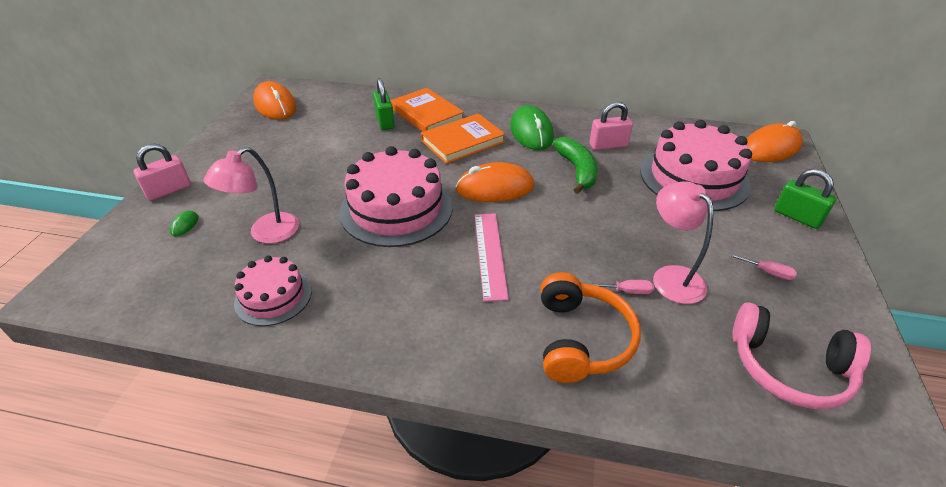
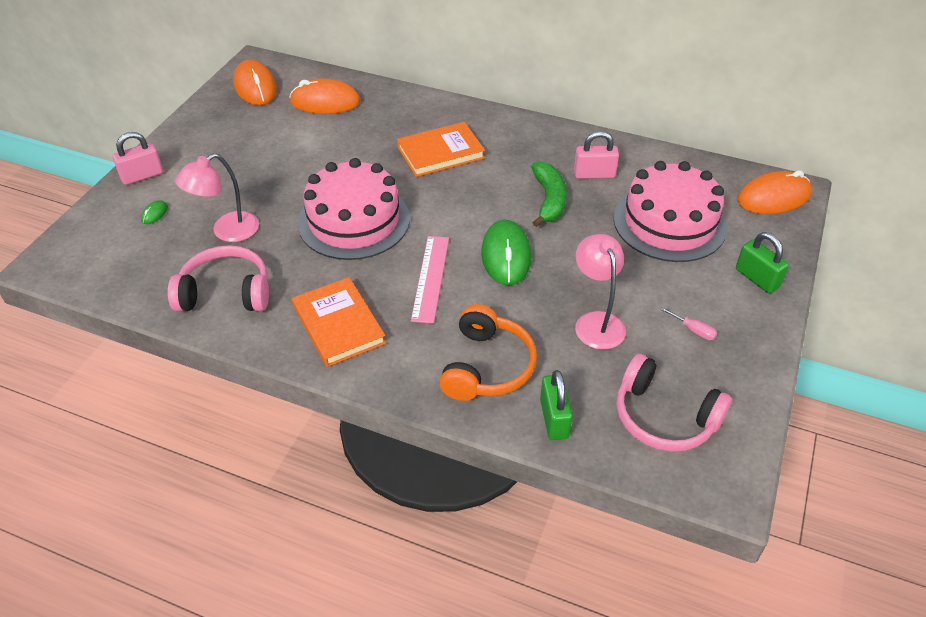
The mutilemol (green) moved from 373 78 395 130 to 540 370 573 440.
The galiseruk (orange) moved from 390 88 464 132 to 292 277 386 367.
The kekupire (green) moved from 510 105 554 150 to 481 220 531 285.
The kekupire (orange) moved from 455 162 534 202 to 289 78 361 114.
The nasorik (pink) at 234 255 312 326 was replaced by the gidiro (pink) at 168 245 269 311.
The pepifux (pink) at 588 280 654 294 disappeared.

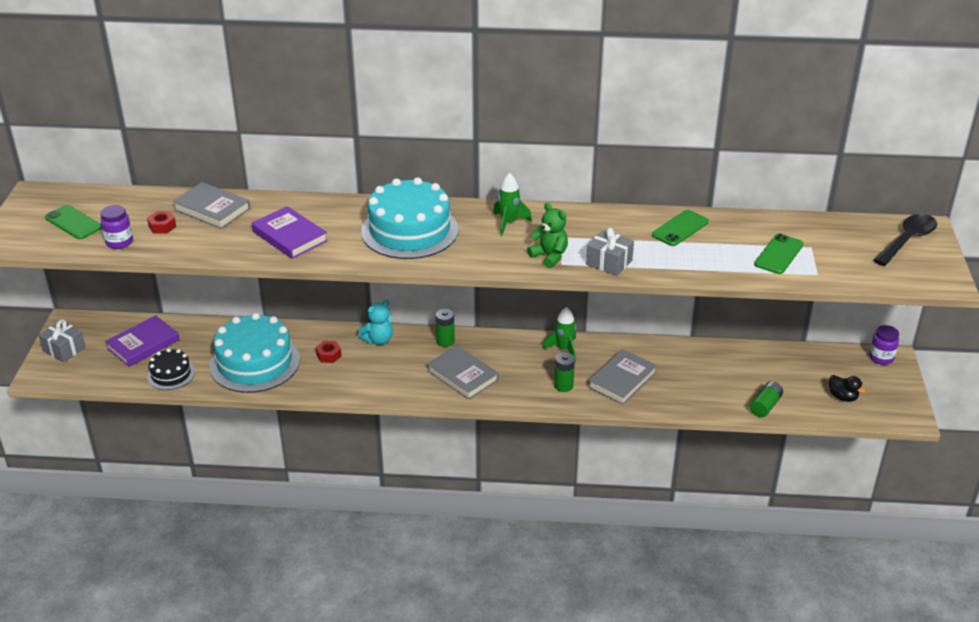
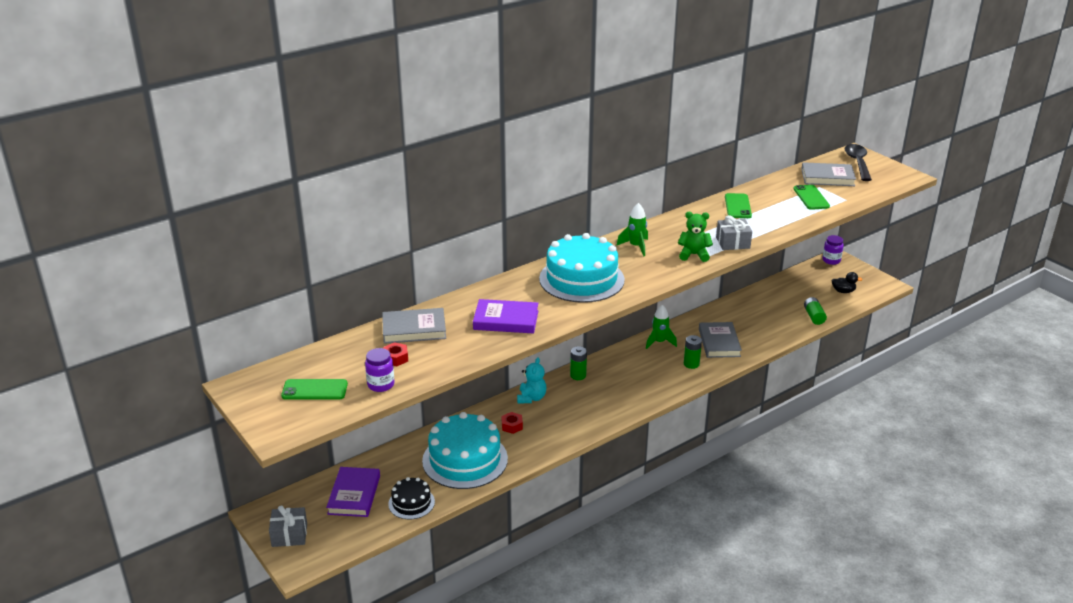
The galiseruk (grey) moved from 427 345 499 400 to 801 162 856 186.

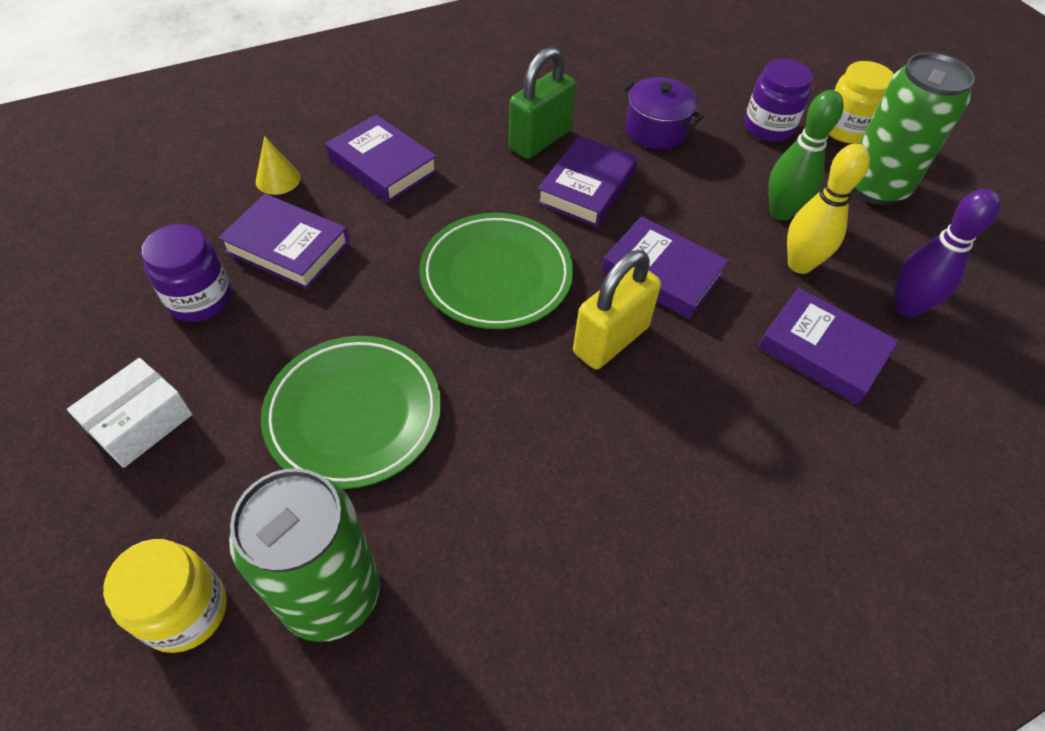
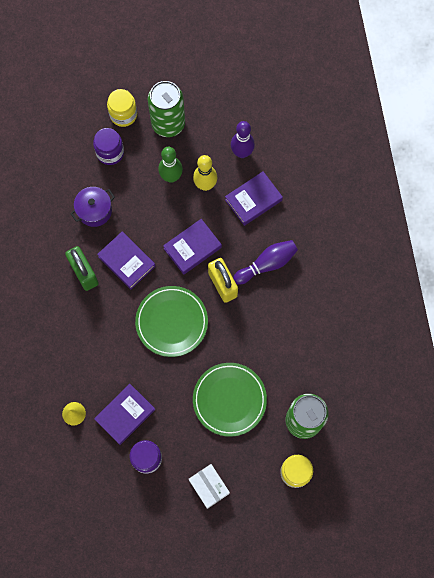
The galiseruk (purple) at 326 114 438 203 disappeared.
The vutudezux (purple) at 233 240 298 285 appeared.

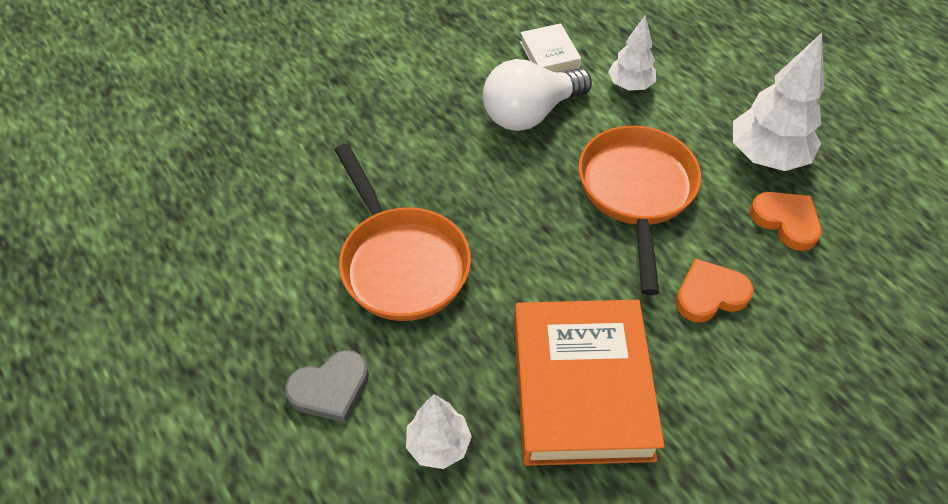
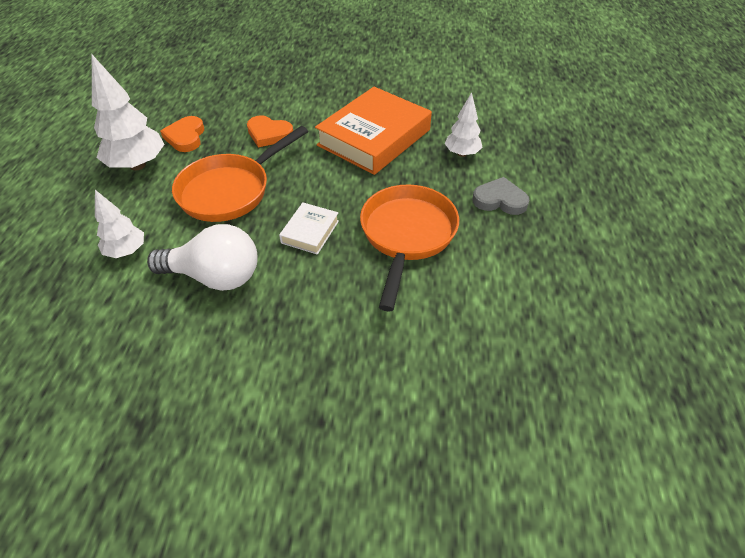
The galiseruk (white) moved from 520 23 581 72 to 279 202 339 255.

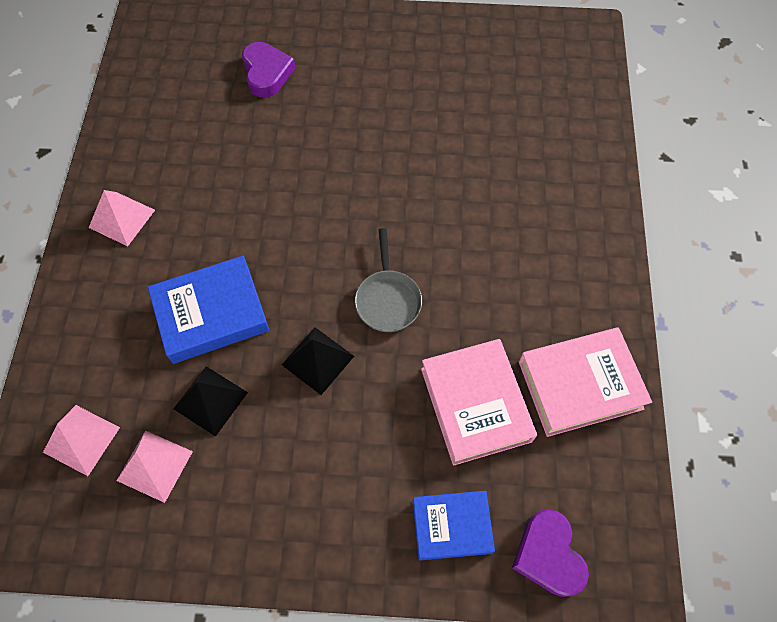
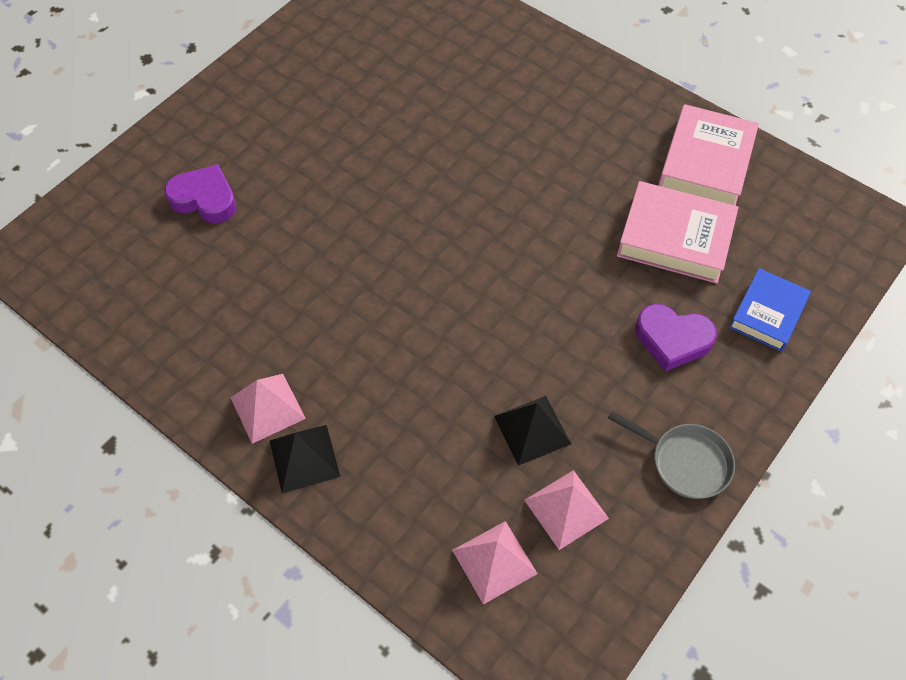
The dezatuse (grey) moved from 355 228 422 332 to 608 411 735 499.
The galiseruk (blue) at 148 256 269 364 disappeared.
The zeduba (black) moved from 282 327 354 395 to 270 425 340 493.
The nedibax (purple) moved from 512 509 589 597 to 635 304 717 372.

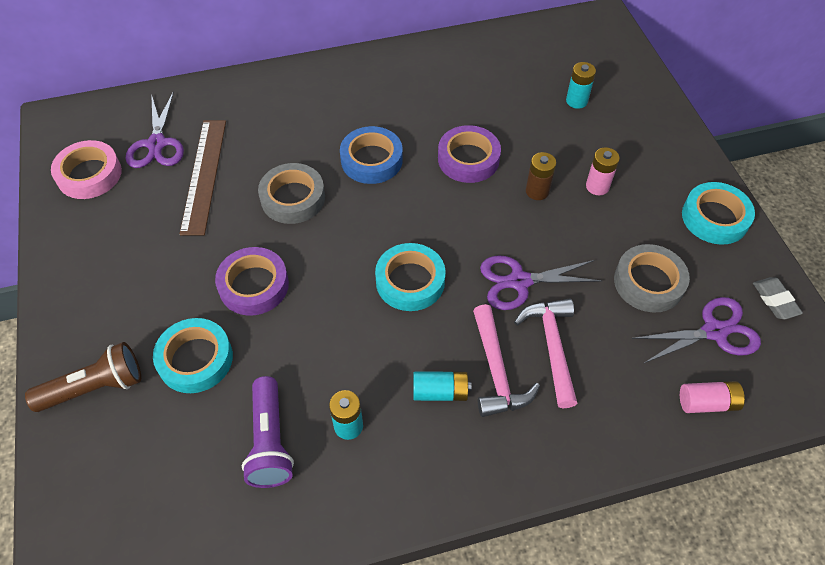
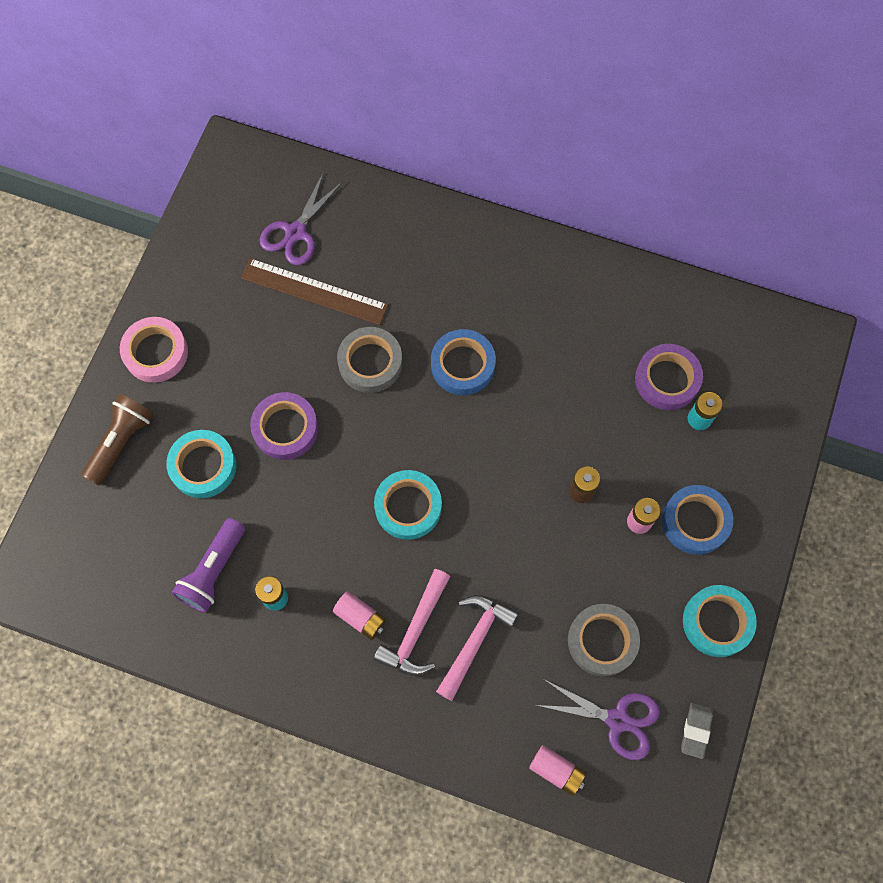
The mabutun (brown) at 180 120 226 235 turned 75 degrees clockwise.
The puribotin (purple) moved from 438 125 501 183 to 635 344 703 410.
The puribotin (pink) moved from 51 140 122 199 to 120 317 188 383.
The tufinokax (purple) at 480 255 602 310 disappeared.
The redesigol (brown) at 25 342 141 412 turned 75 degrees counterclockwise.
The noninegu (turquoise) at 413 371 472 401 became the noninegu (pink) at 333 591 387 640.
The puribotin (blue) at 662 485 733 555 appeared.

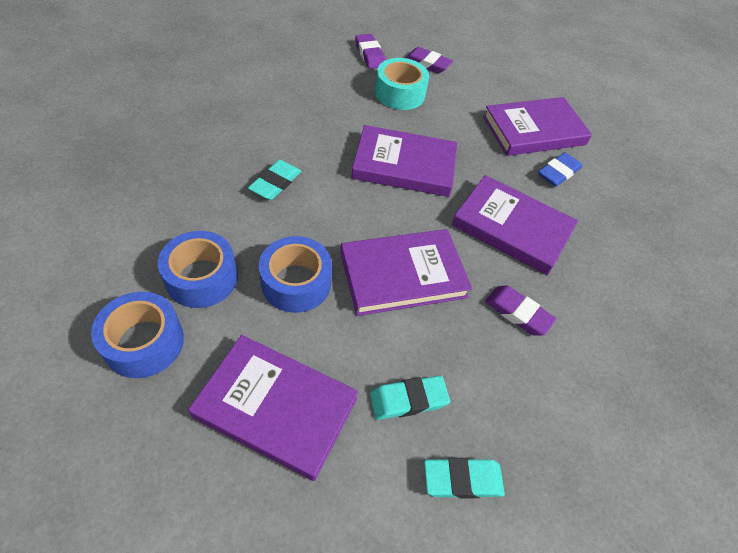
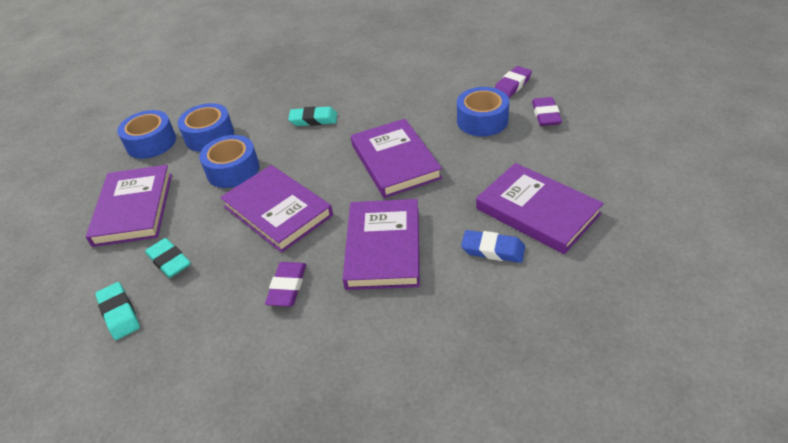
The puribotin (turquoise) at 375 58 429 110 became the puribotin (blue) at 457 87 509 136.

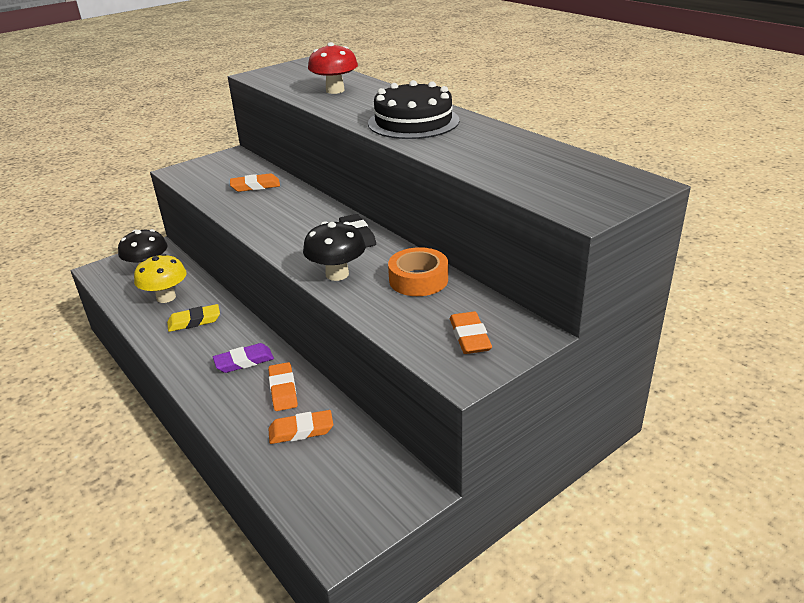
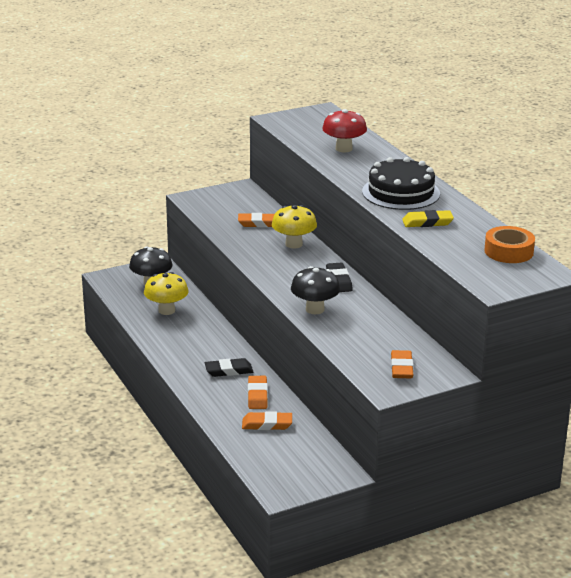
The puribotin (orange) moved from 388 247 448 296 to 484 226 535 263.
The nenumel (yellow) moved from 167 304 220 332 to 402 210 454 227.
The nenumel (purple) at 213 343 274 373 became the nenumel (black) at 205 358 253 377.
The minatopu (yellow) at 272 205 317 248 appeared.

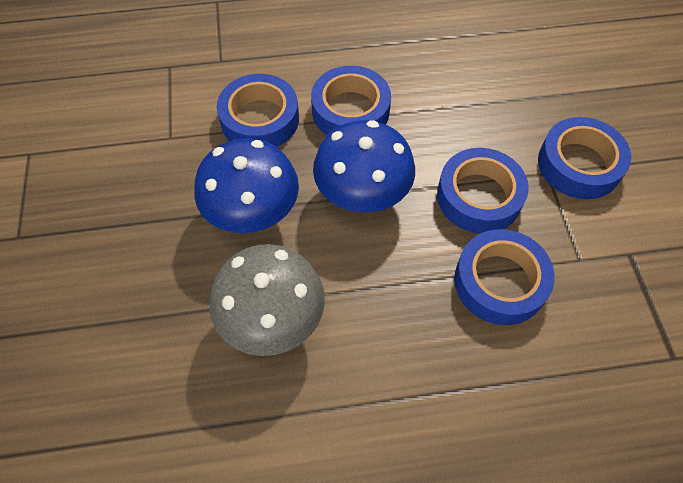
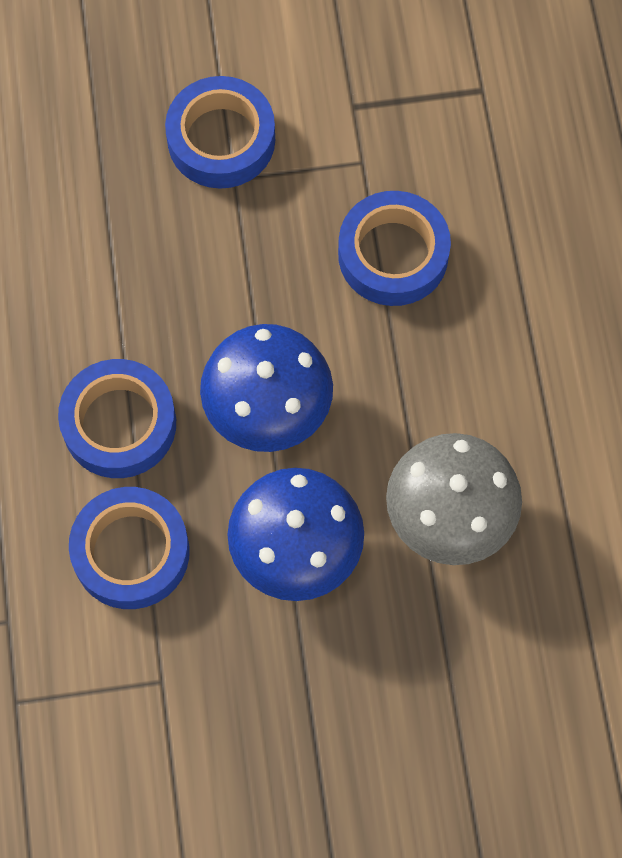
The puribotin (blue) at 437 148 529 233 disappeared.

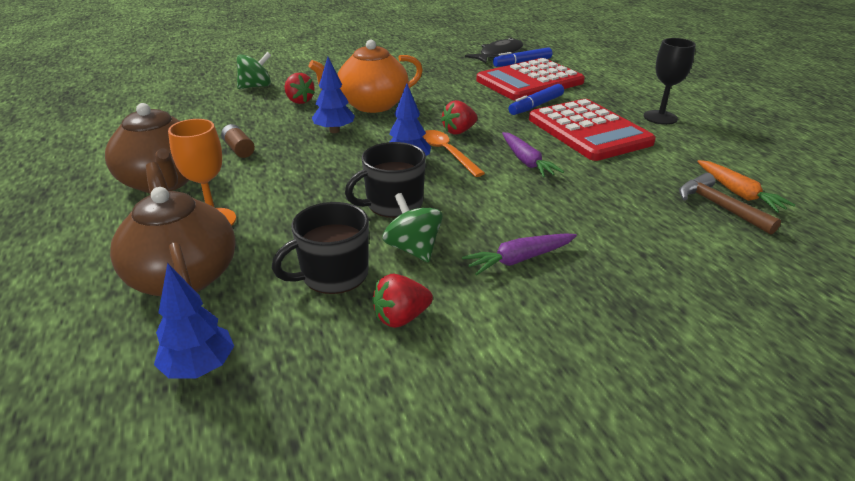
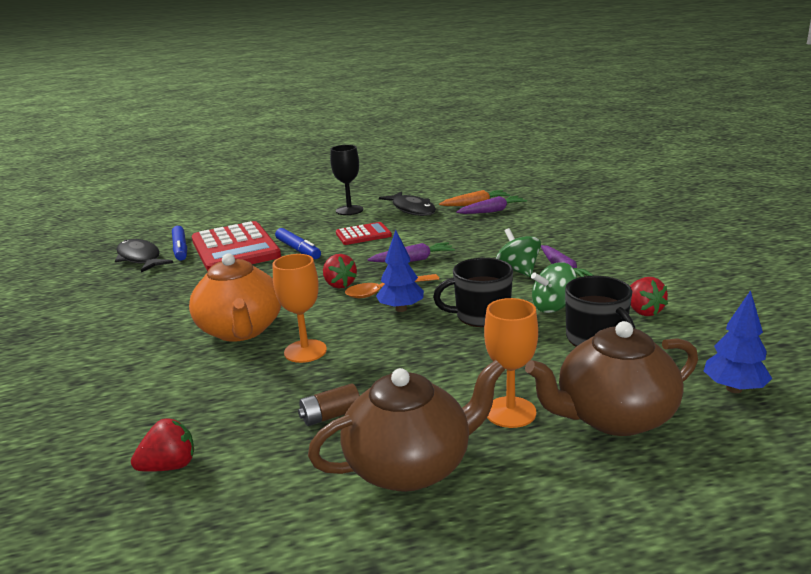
The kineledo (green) moved from 237 52 271 89 to 496 228 541 277.
The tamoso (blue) at 312 57 355 133 was replaced by the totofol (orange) at 273 254 327 363.
The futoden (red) moved from 284 73 315 104 to 131 418 194 472.
The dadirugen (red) at 529 99 656 161 changed to 0.52 times the size.
The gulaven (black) at 345 142 426 218 turned 105 degrees clockwise.
The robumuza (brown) at 679 173 781 235 was replaced by the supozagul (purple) at 456 196 527 214.
The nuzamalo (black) at 379 191 436 216 appeared.

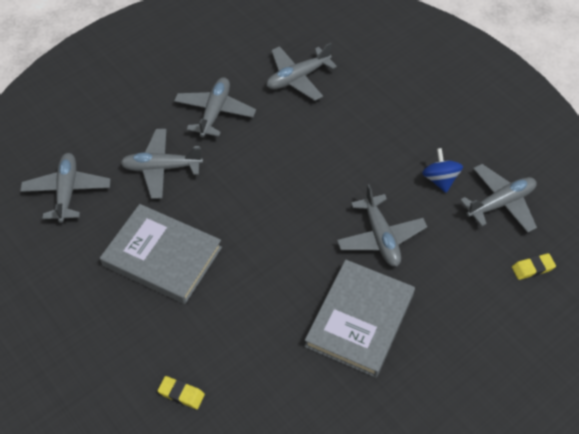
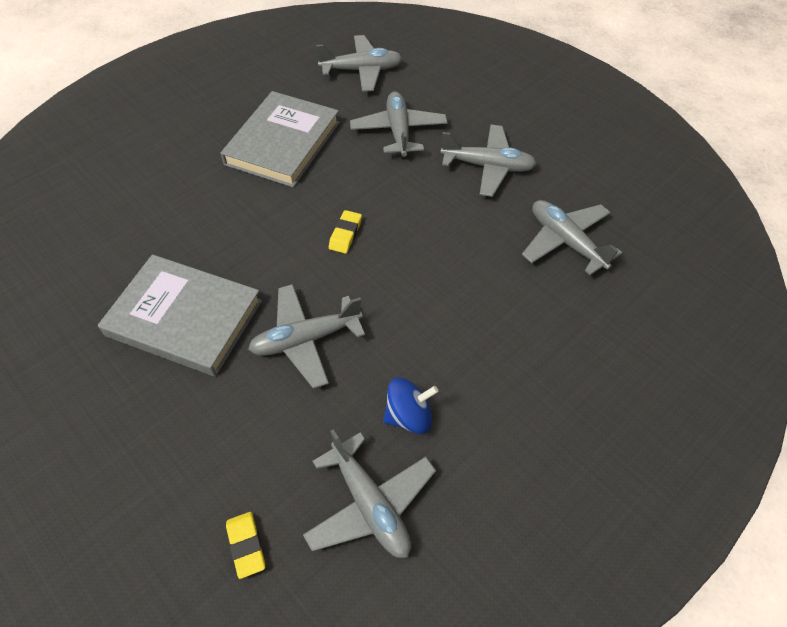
The nenumel (yellow) moved from 158 376 205 409 to 329 210 362 253.

